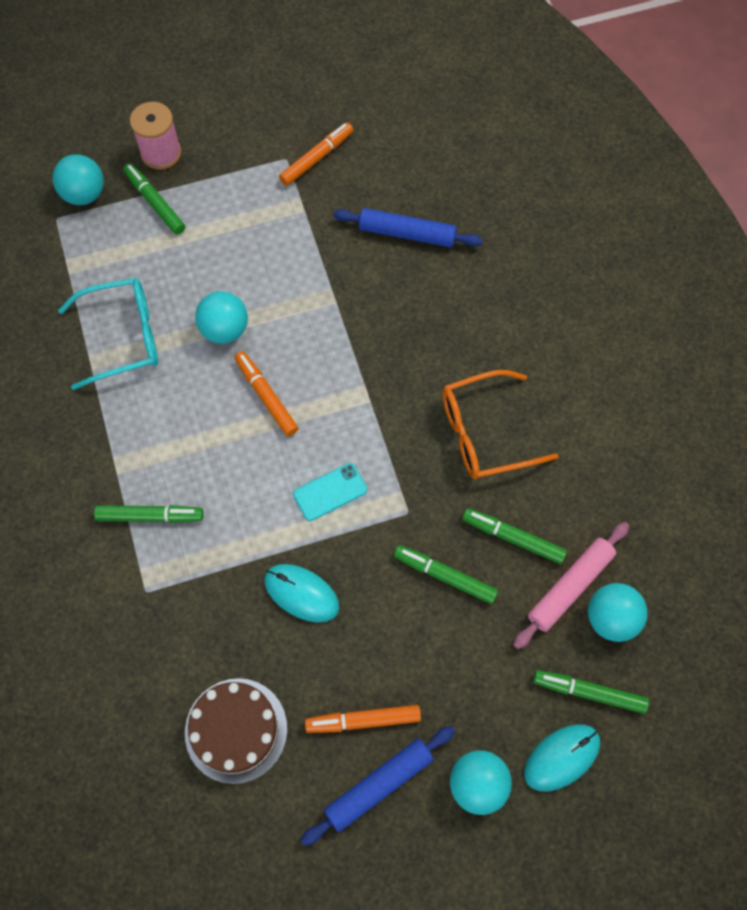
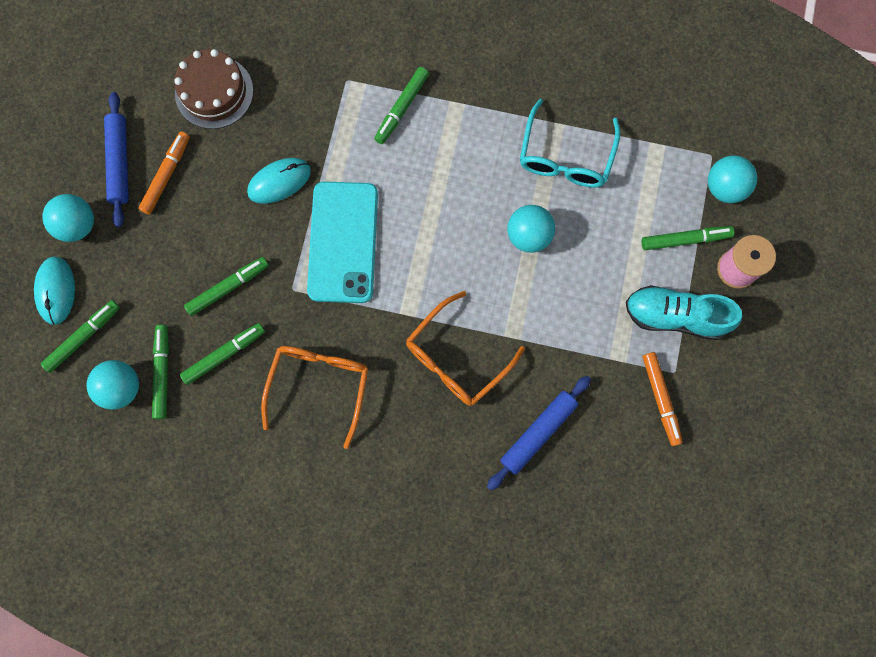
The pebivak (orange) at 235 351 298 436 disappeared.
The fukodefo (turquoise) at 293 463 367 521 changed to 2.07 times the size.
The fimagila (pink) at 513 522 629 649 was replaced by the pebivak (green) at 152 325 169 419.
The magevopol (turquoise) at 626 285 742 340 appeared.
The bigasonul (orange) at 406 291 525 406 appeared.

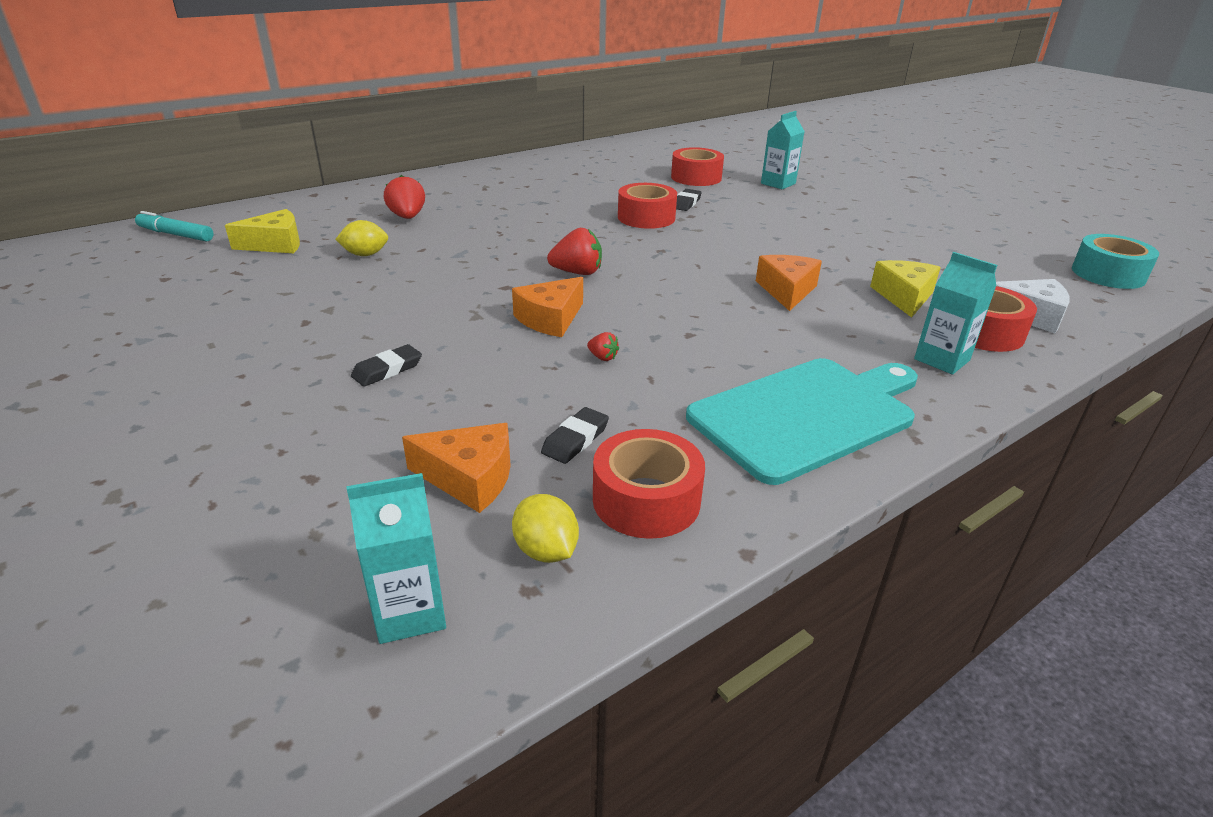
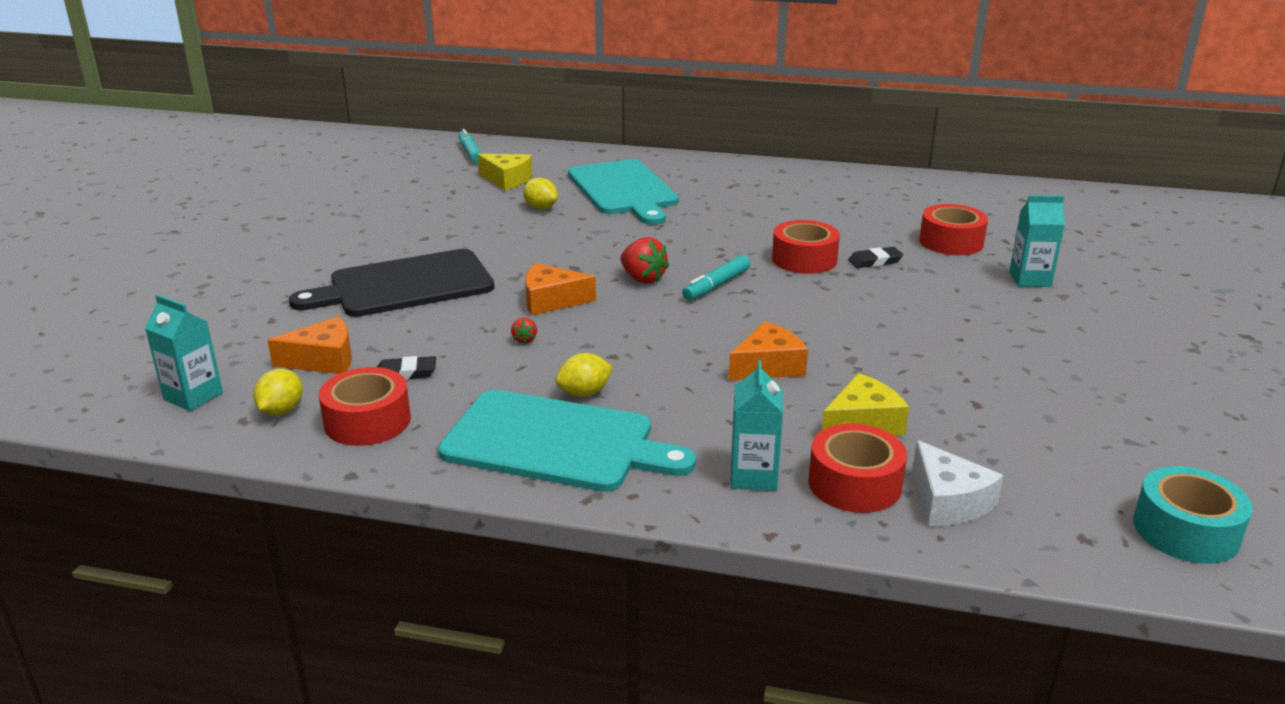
The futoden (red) at 384 175 425 219 was replaced by the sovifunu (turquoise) at 568 159 679 225.
The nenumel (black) at 351 344 422 387 was replaced by the sovifunu (black) at 289 249 494 317.
The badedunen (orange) at 402 423 511 513 turned 75 degrees counterclockwise.
The pebivak (turquoise) at 682 255 750 300 appeared.
The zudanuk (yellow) at 556 353 613 397 appeared.

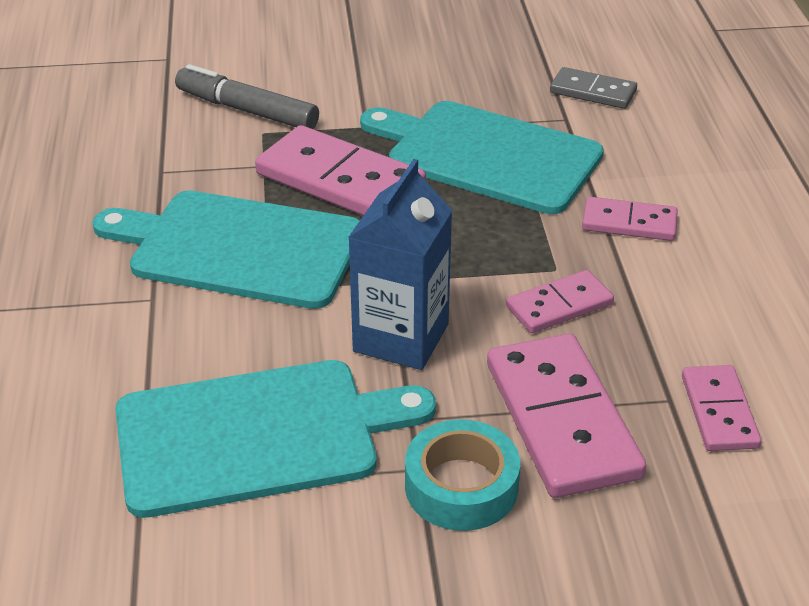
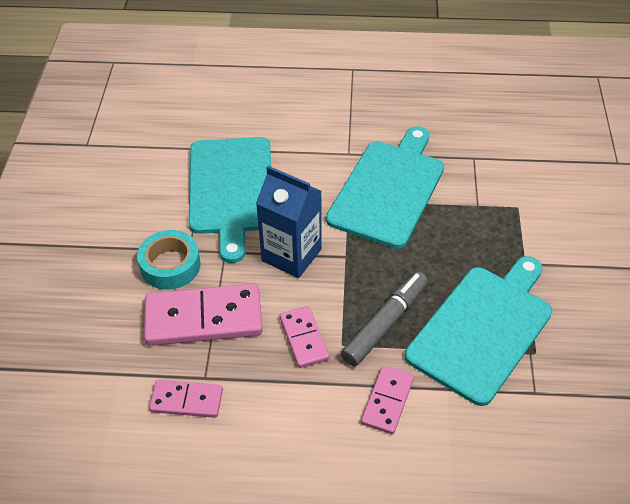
The pebivak (grey) moved from 175 64 319 129 to 341 272 428 366.
The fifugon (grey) at 550 67 637 109 disappeared.
The fifugon (pink) at 255 125 426 216 disappeared.

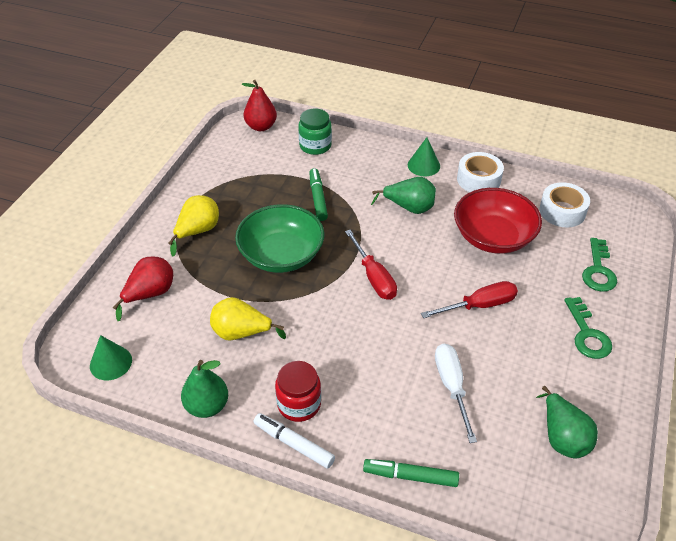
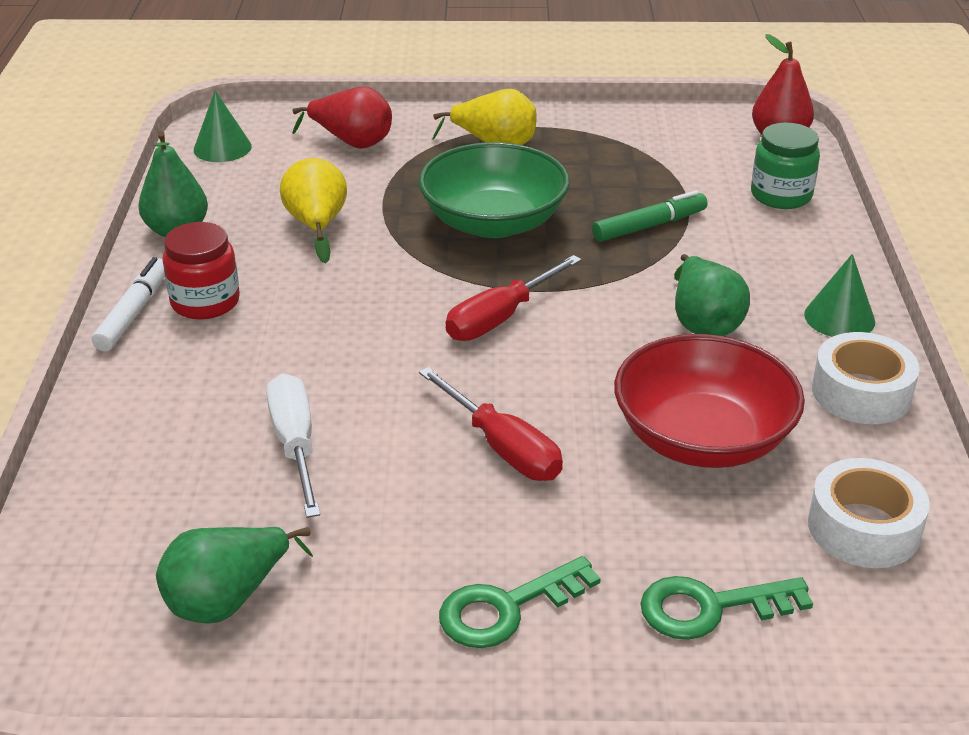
The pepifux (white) at 435 343 477 443 turned 75 degrees counterclockwise.
The pebivak (green) at 363 459 459 487 disappeared.

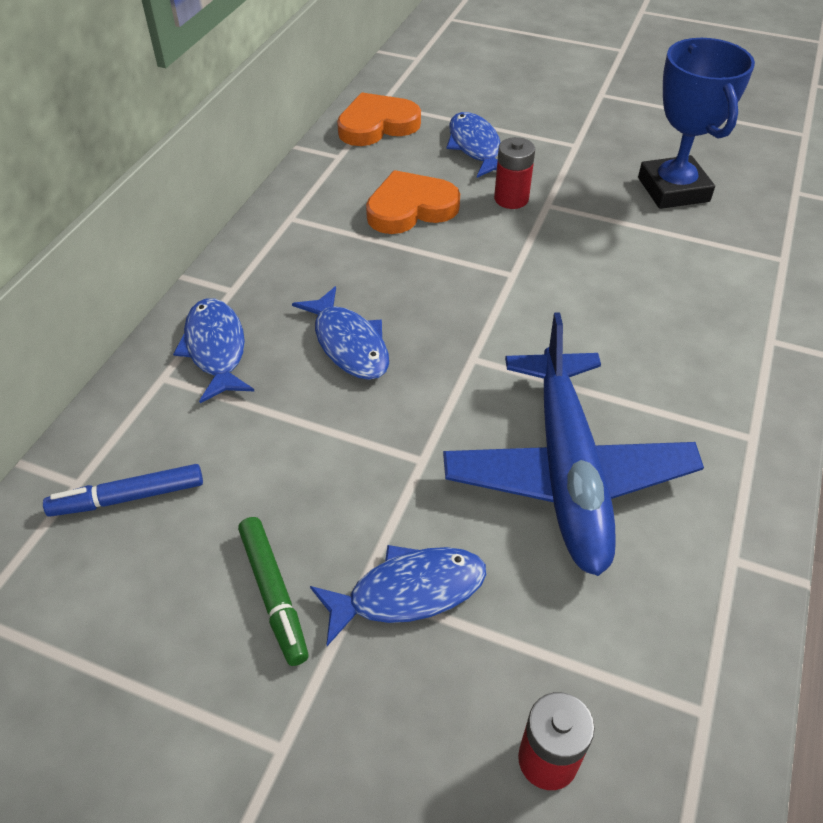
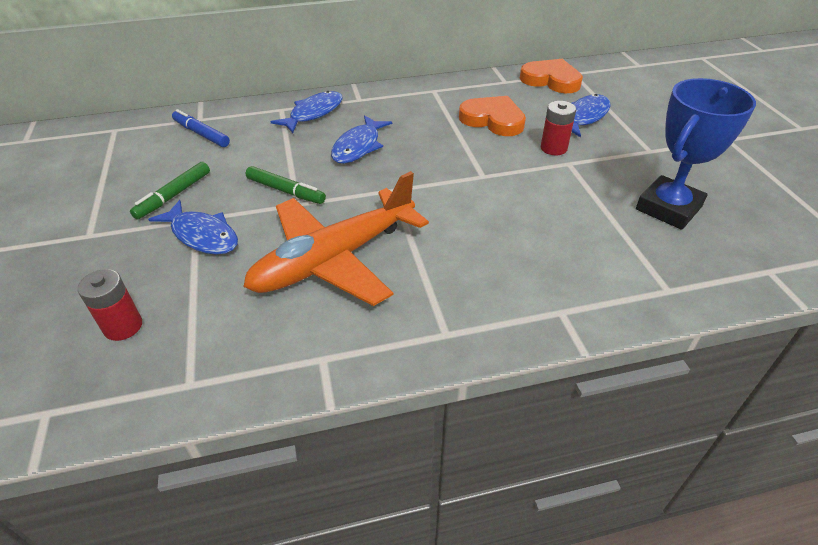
The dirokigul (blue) at 443 312 704 576 became the dirokigul (orange) at 243 171 429 306.
The pebivak (green) at 246 166 326 204 appeared.

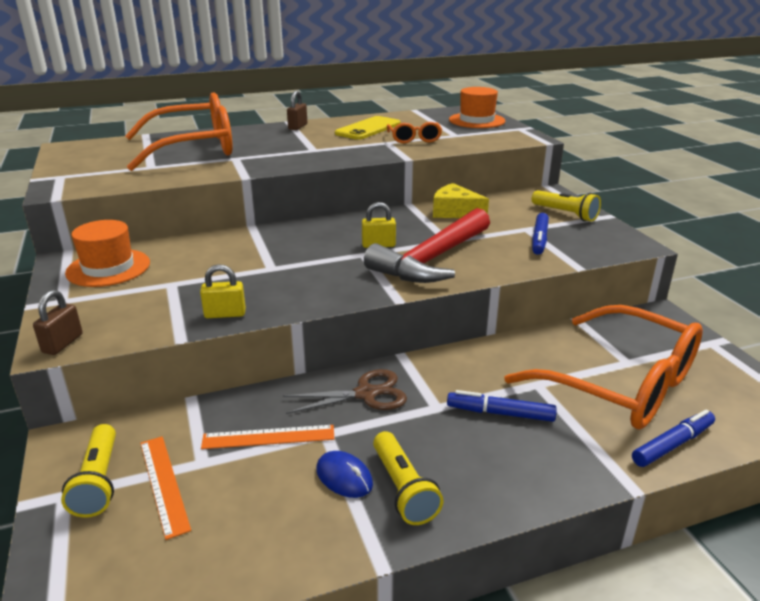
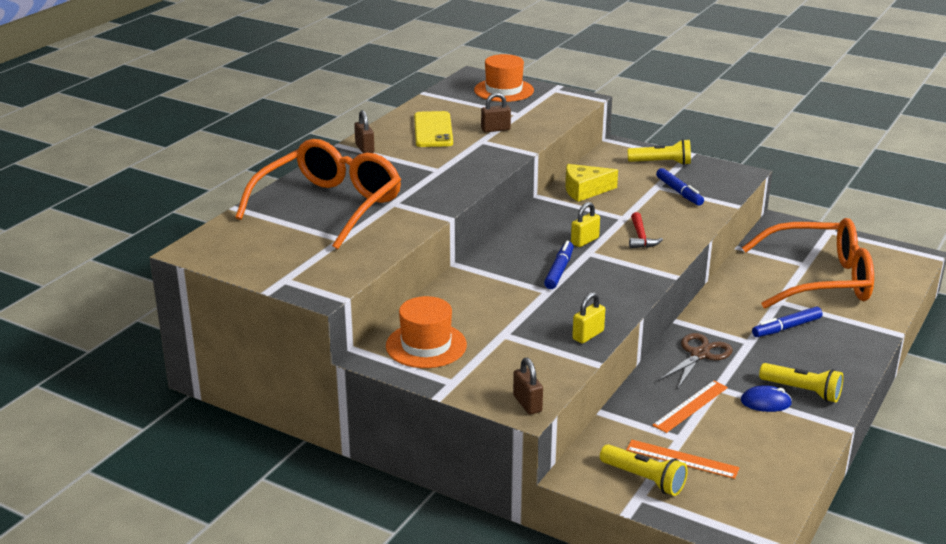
The bigasonul (orange) at 387 122 442 143 was replaced by the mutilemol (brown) at 481 93 511 132.
The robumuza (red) at 364 208 490 283 changed to 0.44 times the size.
The pebivak (blue) moved from 632 410 715 467 to 544 241 574 289.

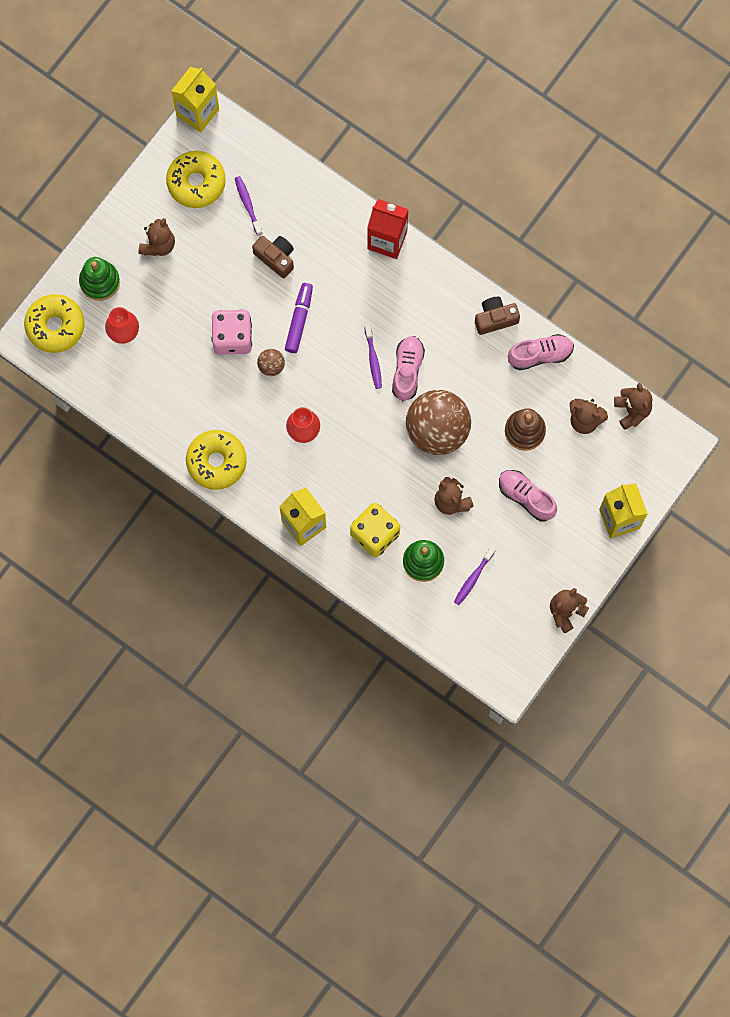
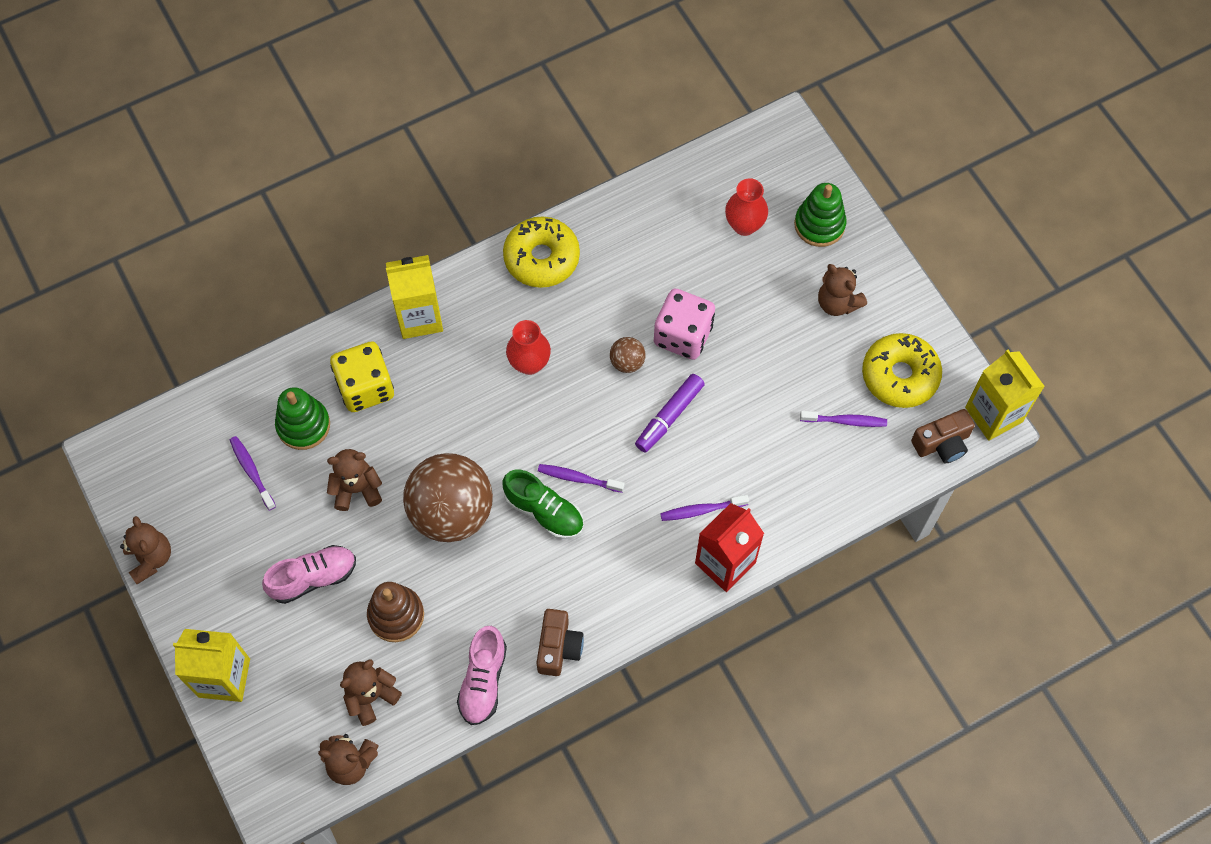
The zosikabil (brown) moved from 252 236 294 278 to 911 409 975 463.
The pebivak (purple) at 285 283 313 353 turned 90 degrees clockwise.
The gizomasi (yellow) at 24 294 85 353 disappeared.
The magevopol (pink) at 392 336 425 401 became the magevopol (green) at 502 470 583 539.
The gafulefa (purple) at 660 495 749 521 appeared.

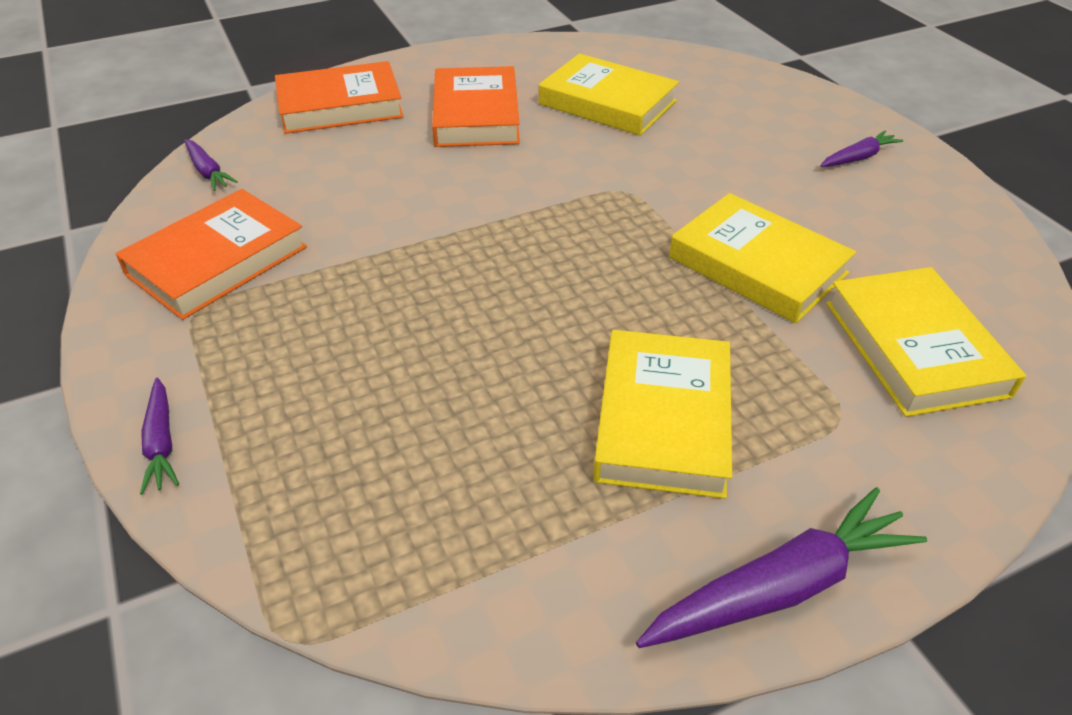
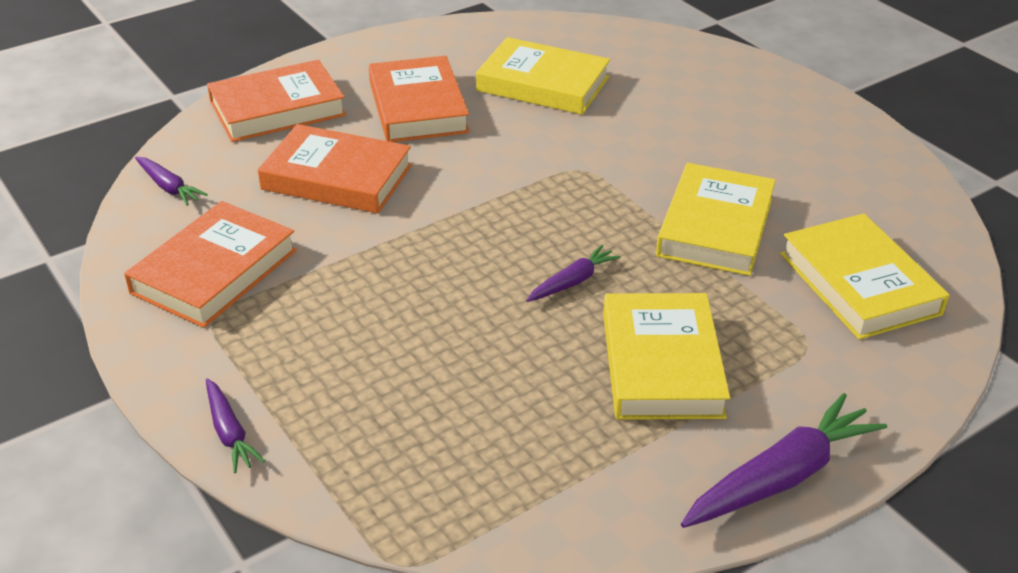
The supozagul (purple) moved from 820 130 903 167 to 526 245 621 302.
The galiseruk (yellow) at 669 193 856 324 turned 75 degrees clockwise.
The galiseruk (orange) at 258 124 412 214 appeared.

